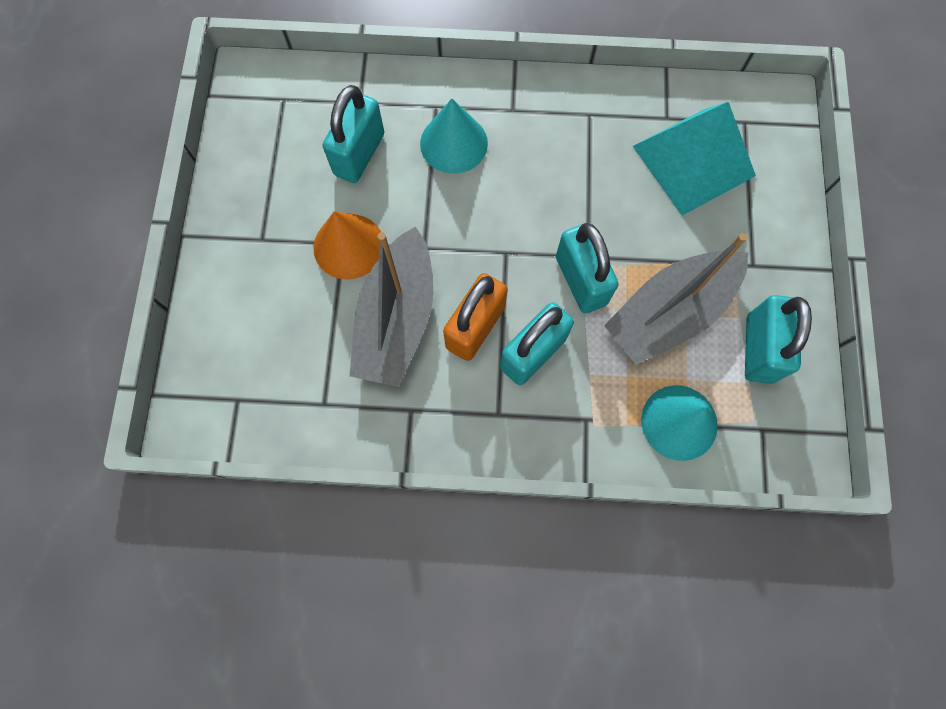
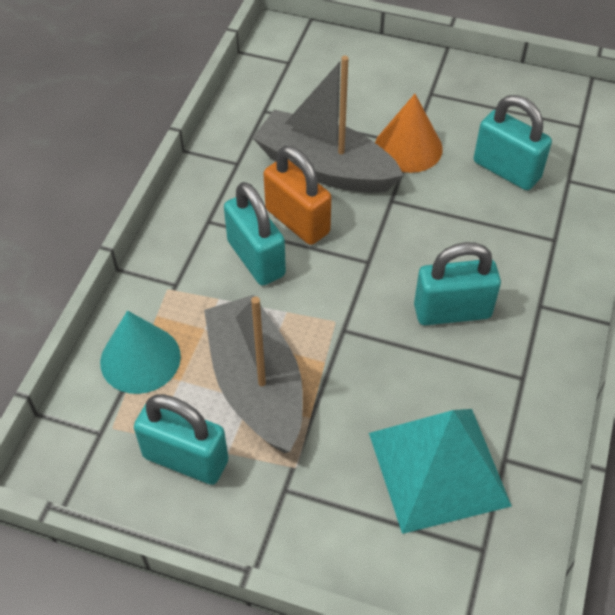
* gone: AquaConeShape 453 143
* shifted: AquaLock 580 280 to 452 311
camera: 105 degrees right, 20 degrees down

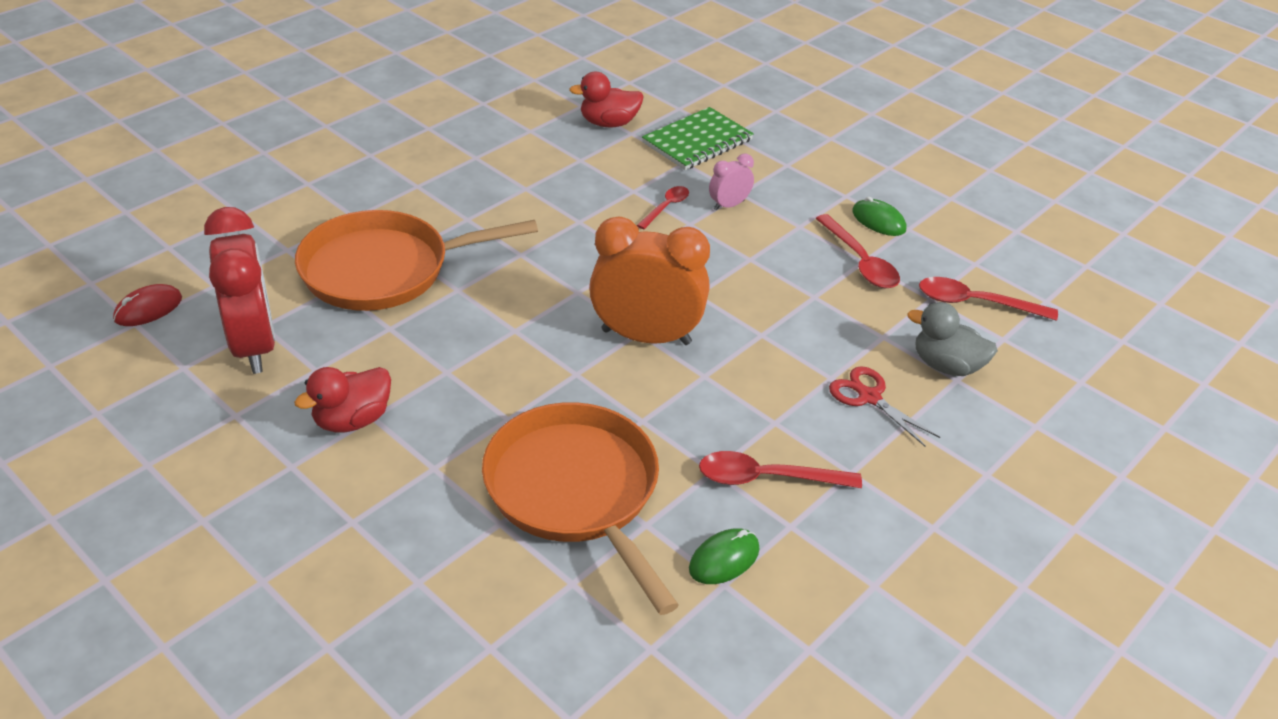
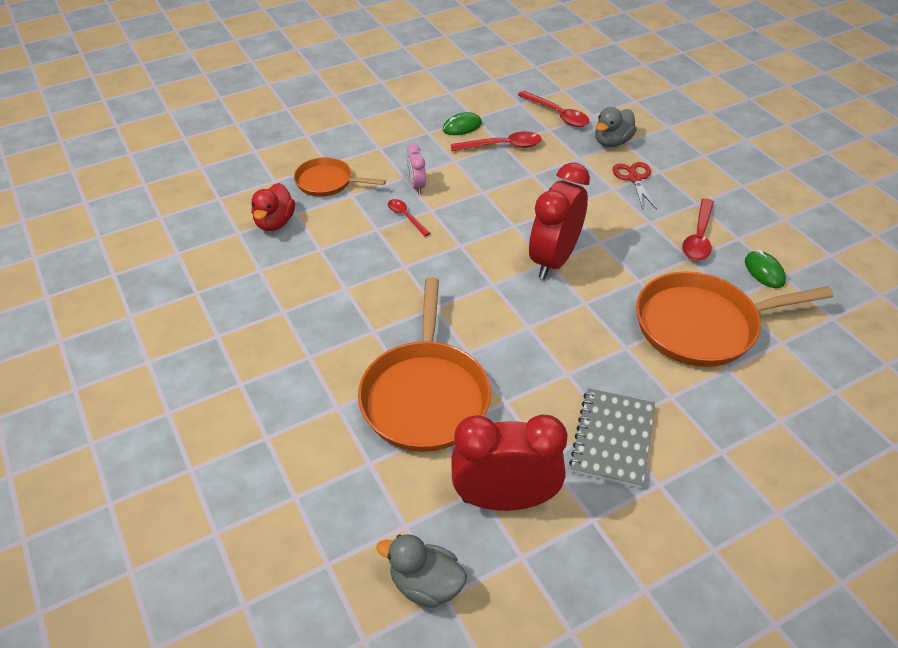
* swapped: ScarletMouse 148 309 to GreyRubberDuck 426 584
* swapped: ScarletRubberDuck 352 420 to GreyNotepad 612 439
* repainted: BrightOrangeAlarmClock 646 337 to ScarletAlarmClock 554 260
* swapped: EmeraldNotepad 697 141 to BrightOrangePan 327 182
* rotated: ScarletPairOfScissors 869 397 = 634 178 105 degrees clockwise
* rotated: ScarletTeaspoon 975 303 = 557 115 75 degrees counterclockwise
camera: 70 degrees left, 5 degrees up

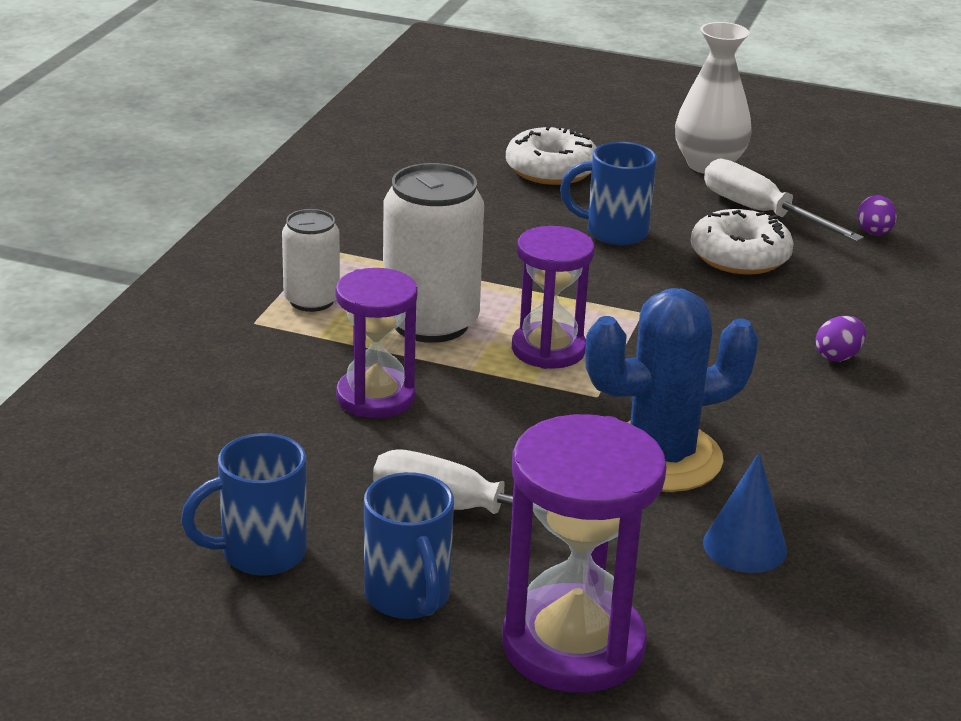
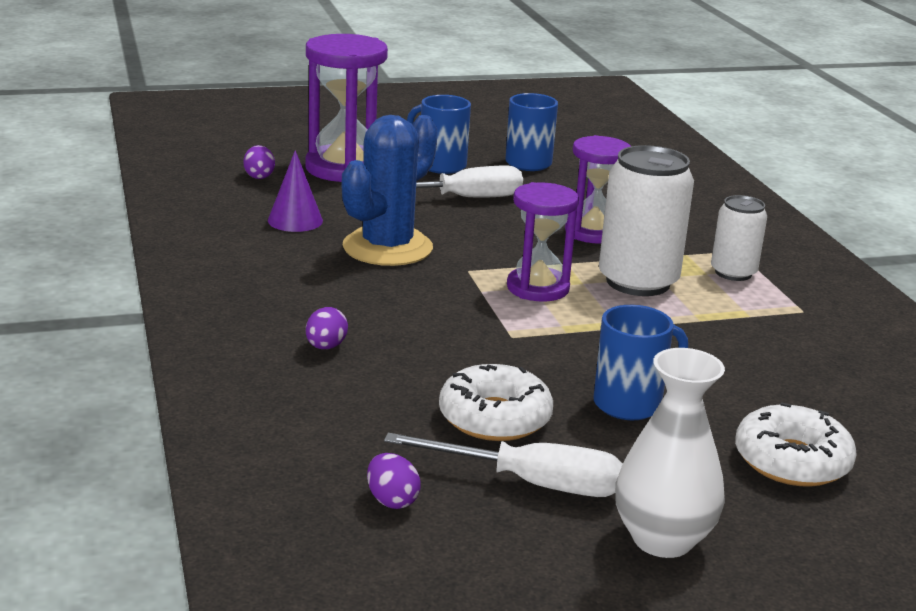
* repainted: BlueConeShape 745 546 to RoyalPurpleConeShape 295 220
* new: RoyalPurpleEggShape 259 176
camera: 145 degrees right, 5 degrees down

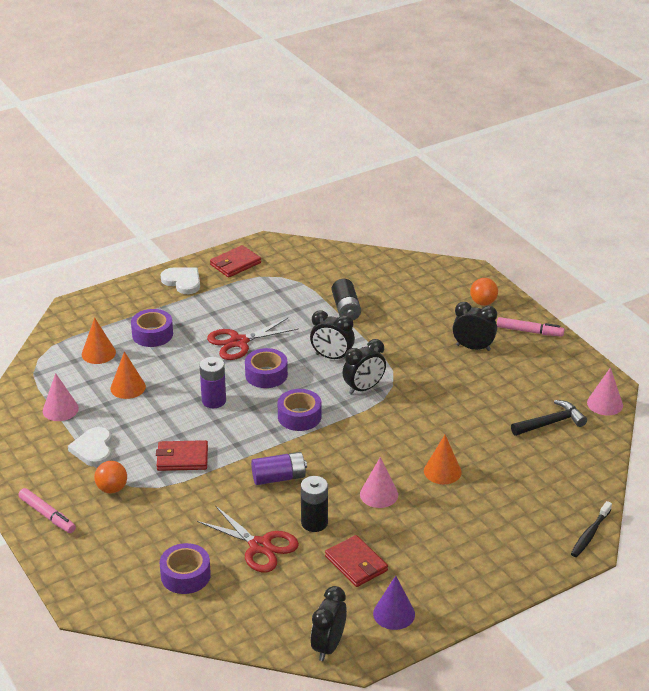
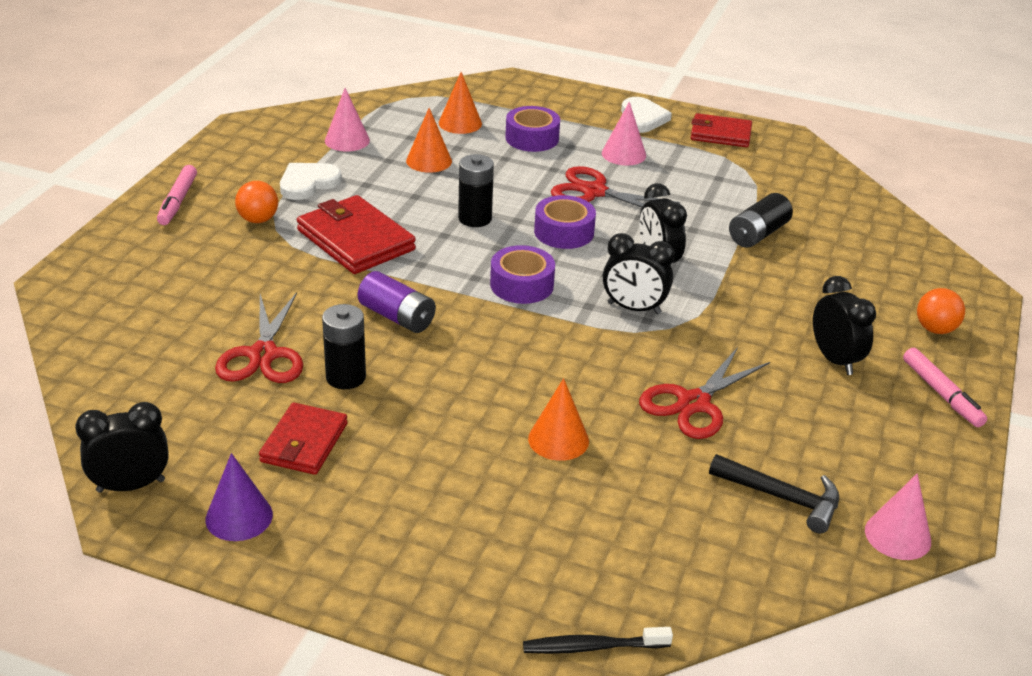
* scaled: ScarletCardWallet 182 458 = 355 240 x1.52
* gone: RoyalPurpleStickyTape 185 575
* repainted: RoyalPurpleBattery 214 401 to BlackBattery 475 218
* shifted: RosyConeShape 379 494 to 623 154
* new: ScarletPairOfScissors 693 403
camera: 50 degrees right, 0 degrees up

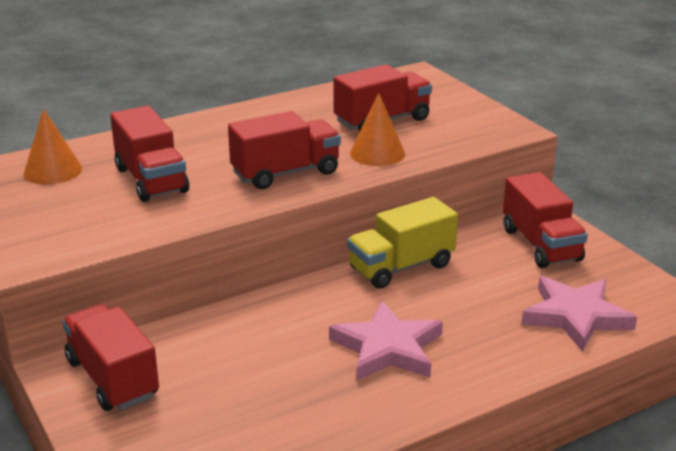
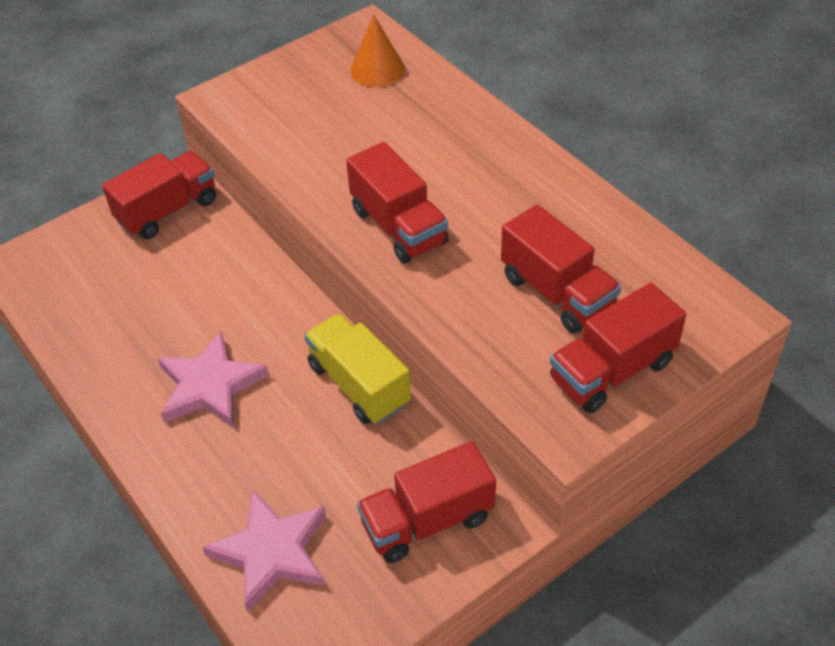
* shifted: ScarletLorry 151 180 to 612 371
* gone: BrightOrangeConeShape 377 153
camera: 85 degrees right, 20 degrees up

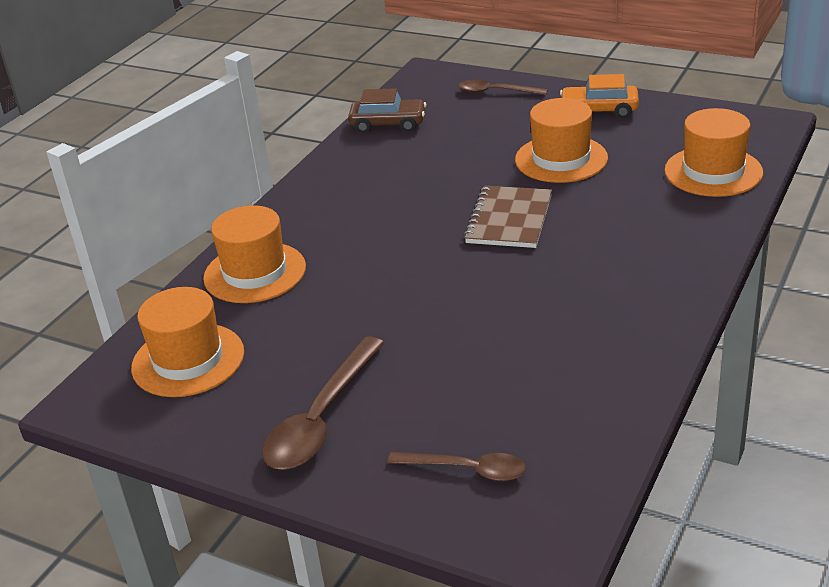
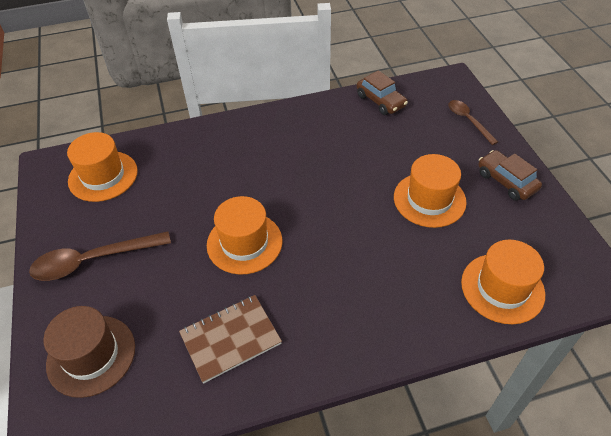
* shifted: BrightOrangeHat 255 273 to 244 243
* swapped: BrownTeaspoon 467 470 to BrownHat 91 355
* shifted: BrownNotepad 509 219 to 230 339
* repainted: BrightOrangeToyCar 599 110 to BrownToyCar 506 181
camera: 45 degrees right, 15 degrees up

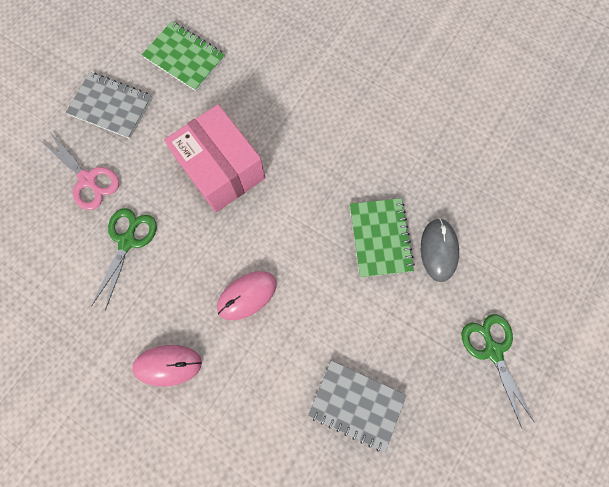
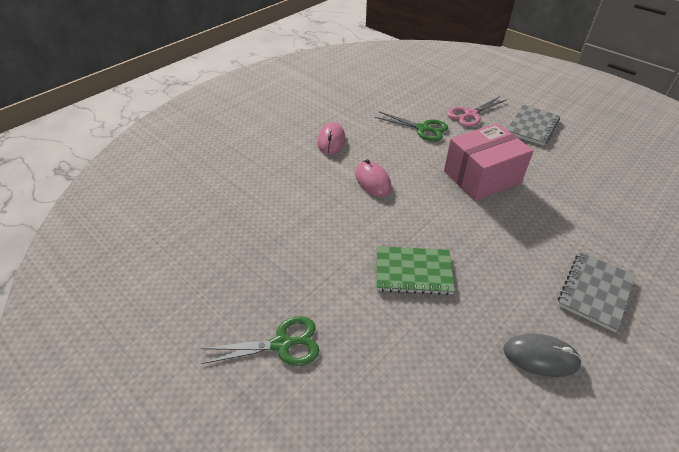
* gone: EmeraldNotepad 184 58
* shifted: GreyNotepad 356 404 to 595 292
* shifted: GreyMouse 438 250 to 540 356
camera: 100 degrees right, 30 degrees down

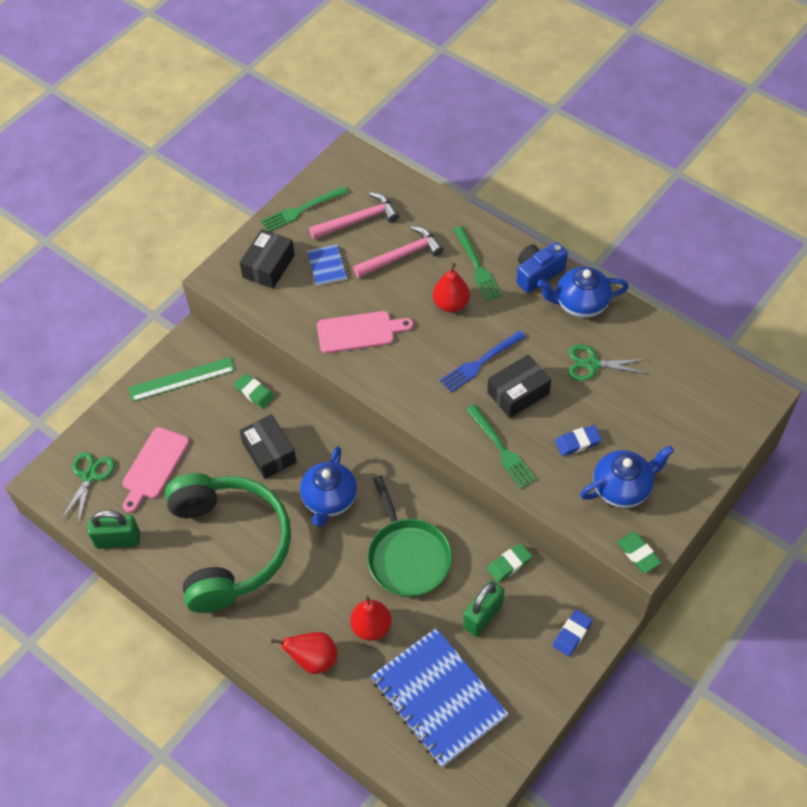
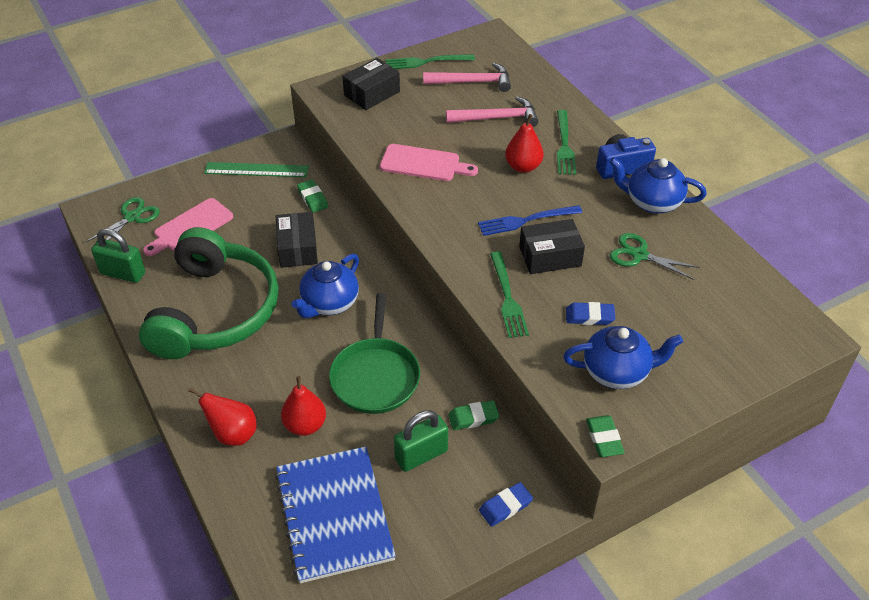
* gone: BlueNotepad 327 266
camera: 20 degrees right, 10 degrees down

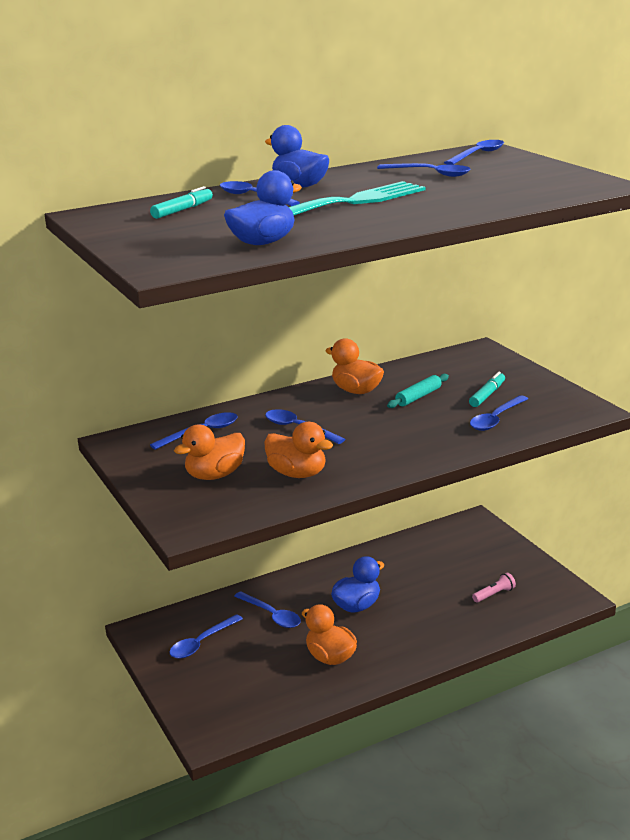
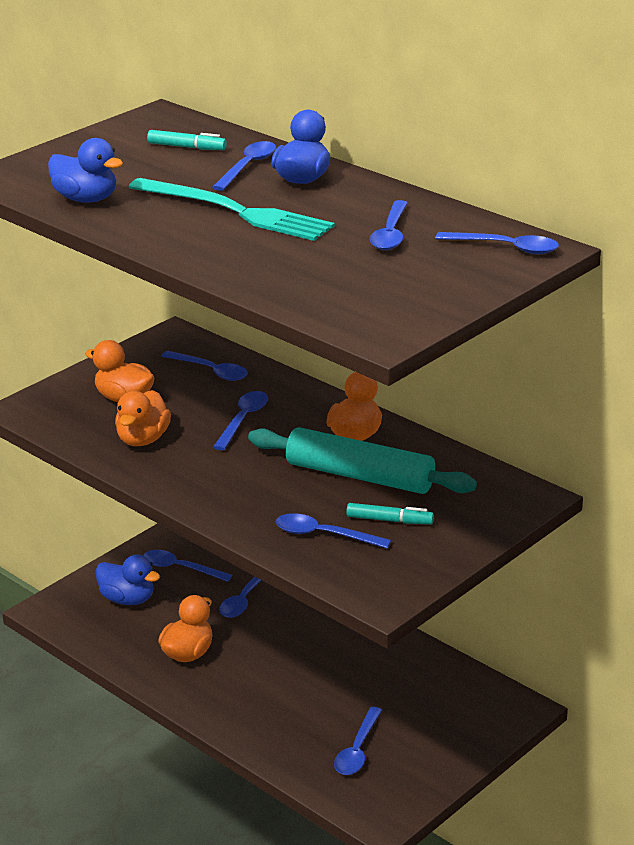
* shifted: BlueRubberDuck 357 606 to 127 599
* scaled: AquaDoughRoller 418 397 = 359 476 x2.13
* swapped: RosyFlashlight 494 594 to BlueTeaspoon 357 750
camera: 70 degrees right, 5 degrees up

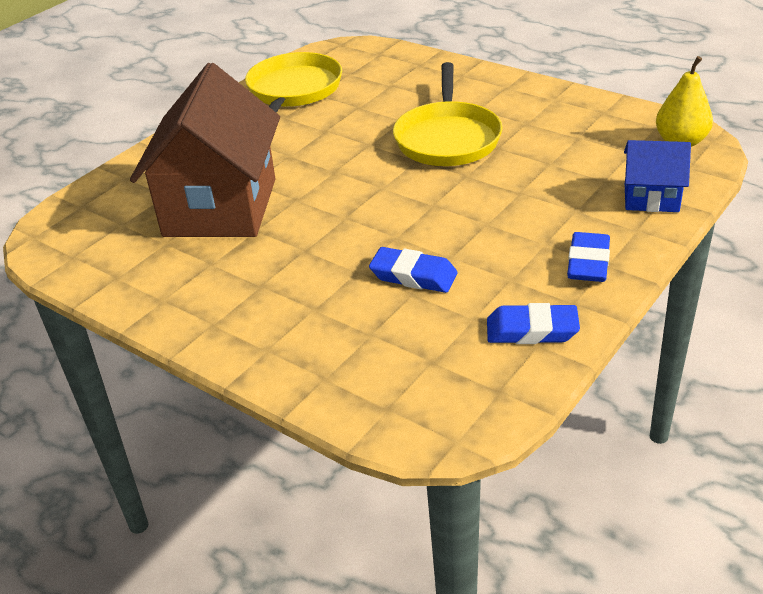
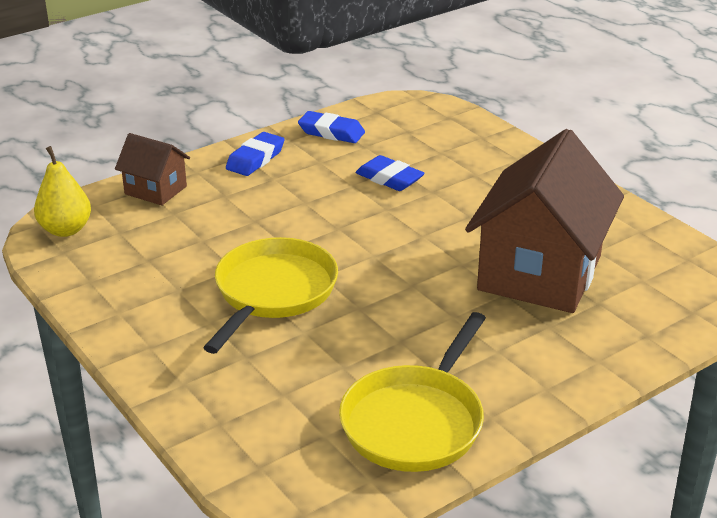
* repainted: BlueHouse 651 198 to BrownHouse 155 190
camera: 165 degrees left, 5 degrees down

